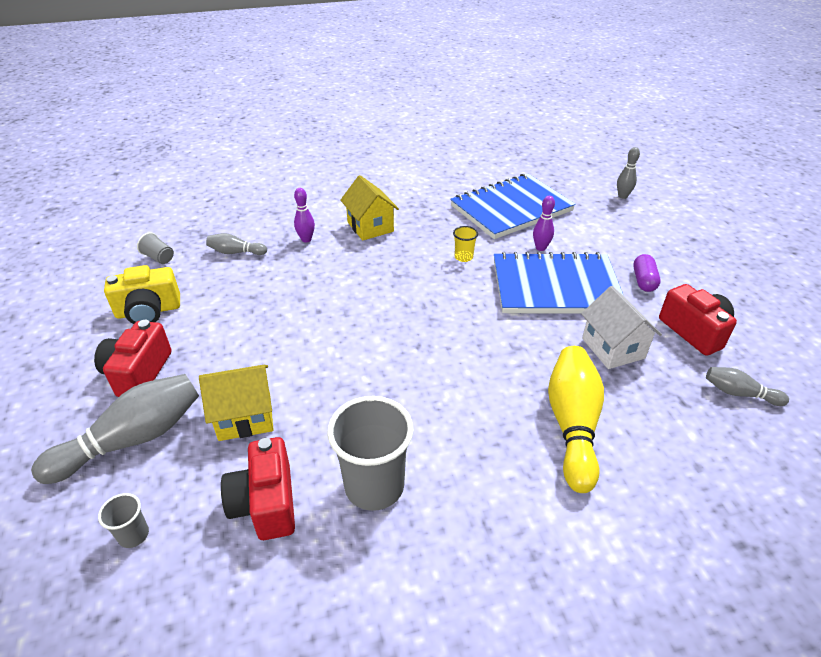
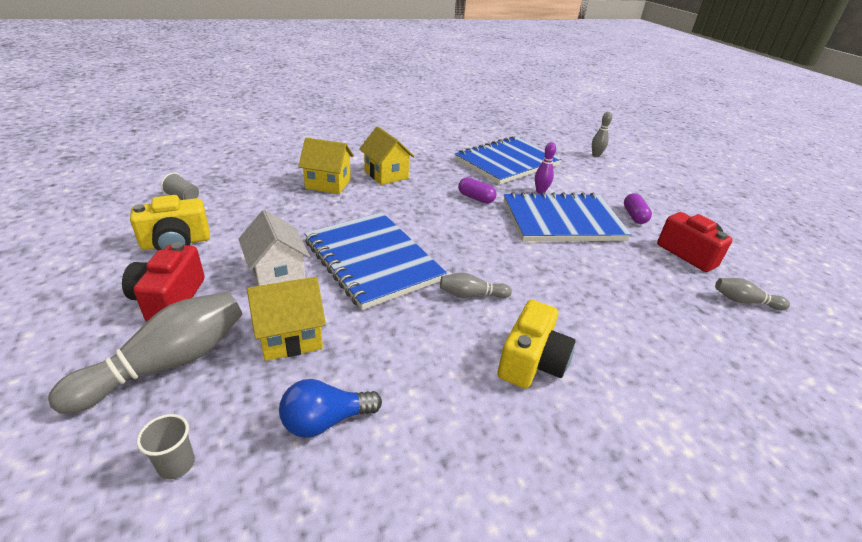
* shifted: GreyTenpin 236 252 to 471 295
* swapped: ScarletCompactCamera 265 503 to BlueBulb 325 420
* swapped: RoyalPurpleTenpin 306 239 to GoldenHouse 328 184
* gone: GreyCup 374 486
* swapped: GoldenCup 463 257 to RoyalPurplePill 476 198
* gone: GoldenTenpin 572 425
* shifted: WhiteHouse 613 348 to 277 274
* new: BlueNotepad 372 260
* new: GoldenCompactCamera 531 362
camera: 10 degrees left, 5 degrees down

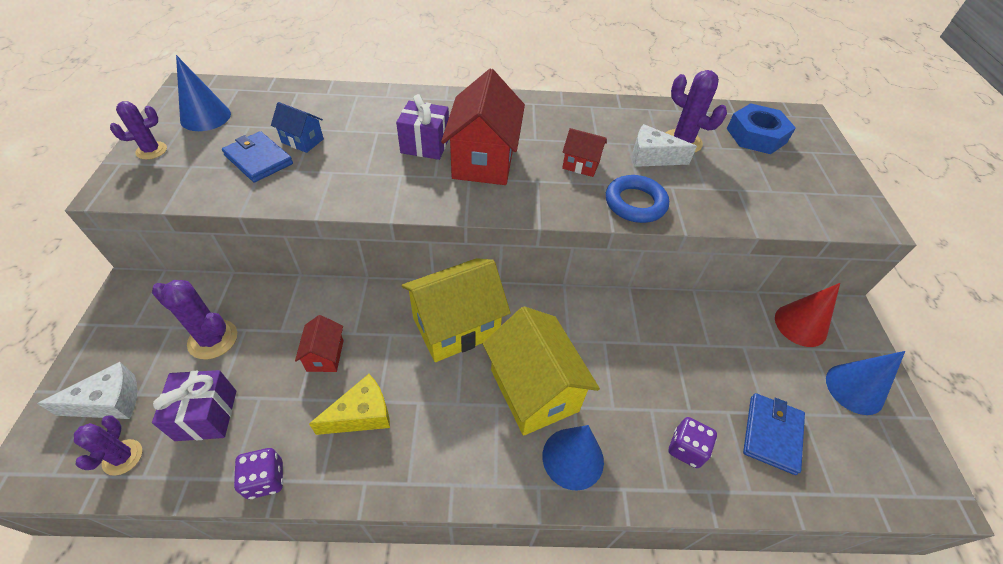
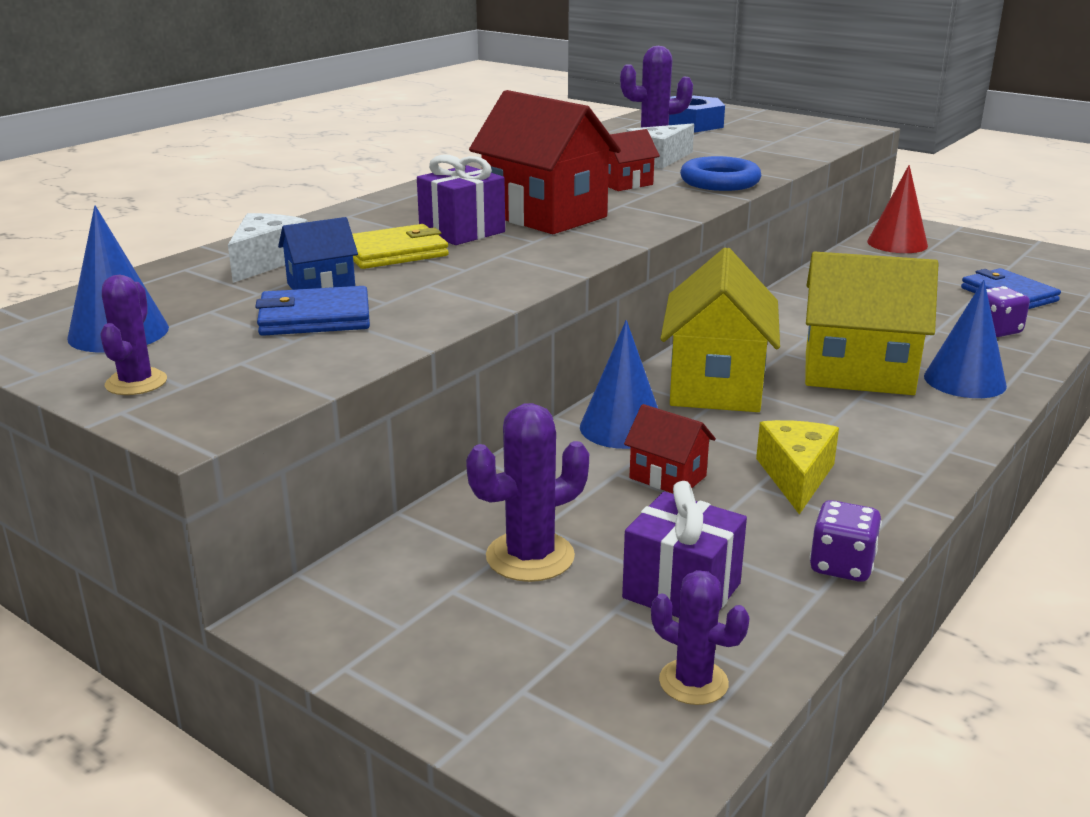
* shifted: WhitePieceOfCheese 109 401 to 266 261
* shifted: BlueConeShape 854 389 to 622 428
* new: GoldenCardWallet 394 252
camera: 50 degrees left, 25 degrees down

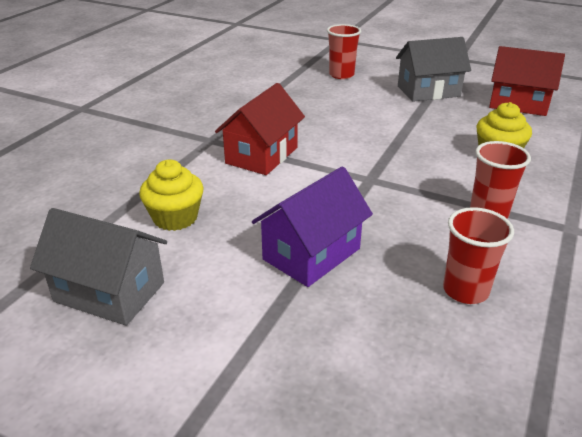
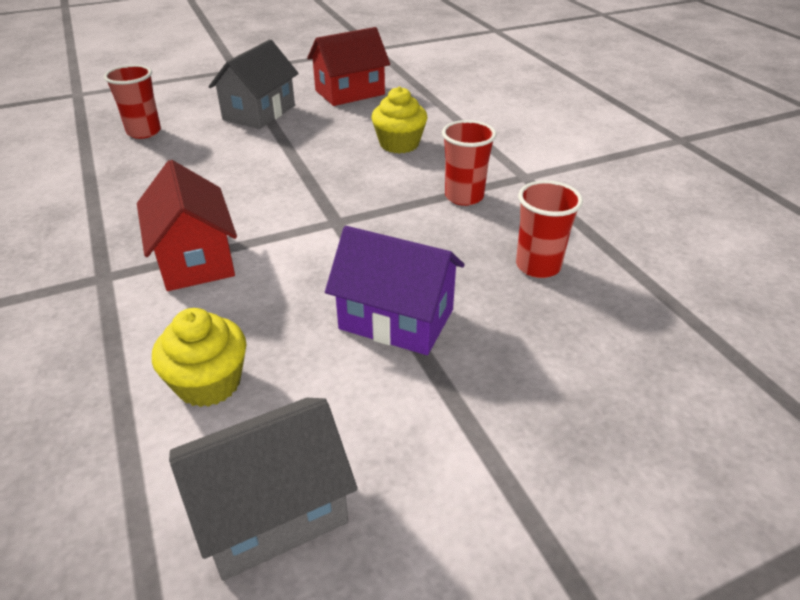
* rotated: RoyalPurpleHouse 311 254 = 396 319 60 degrees counterclockwise
camera: 50 degrees left, 5 degrees up

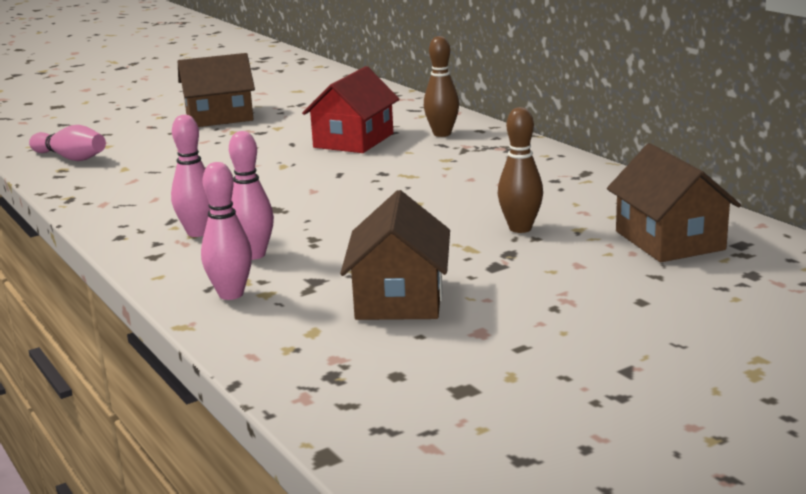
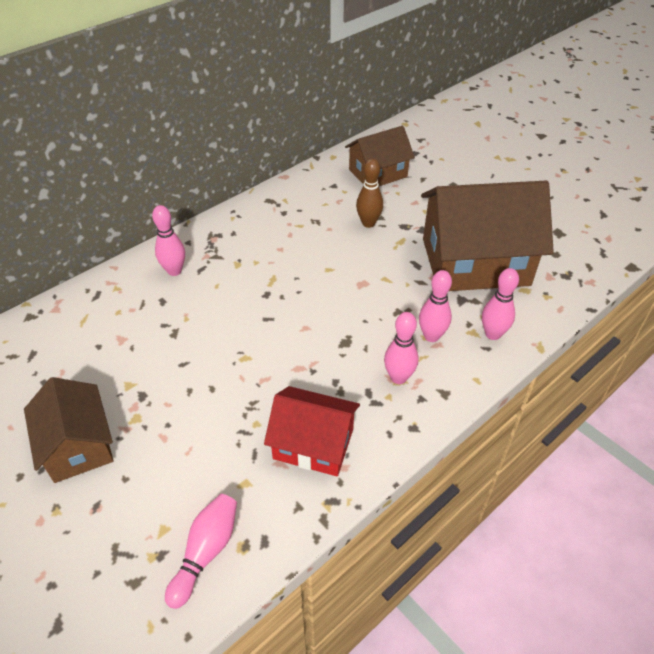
* shifted: ScarletHouse 353 140 to 313 444
* scaled: BrownHouse 399 298 = 475 262 x1.75
* repainted: BrownTenpin 442 134 to RosyTenpin 174 271
camera: 100 degrees left, 25 degrees up

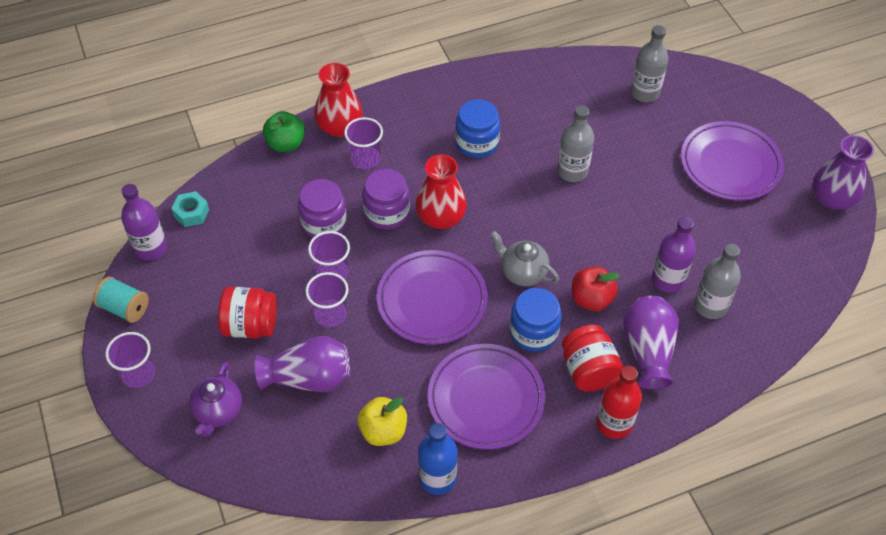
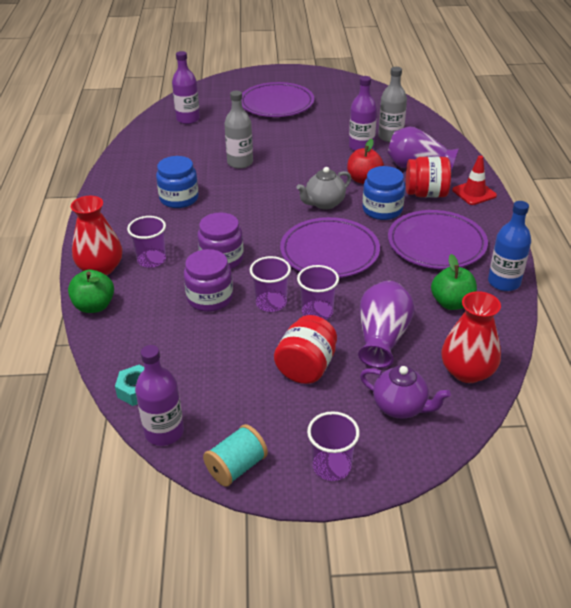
* repainted: GoldenToyApple 383 431 to EmeraldToyApple 451 303
* shifted: ScarletFlowerVase 441 217 to 467 371
* swapped: ScarletDrinkBottle 614 423 to ScarletRoadCone 474 193
* repainted: GreyDrinkBottle 644 93 to RoyalPurpleDrinkBottle 188 119
* gone: RoyalPurpleFlowerVase 832 198
camera: 70 degrees left, 15 degrees down

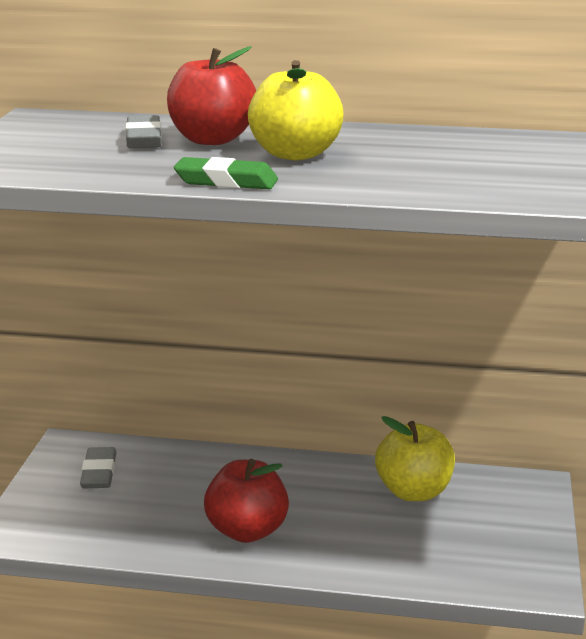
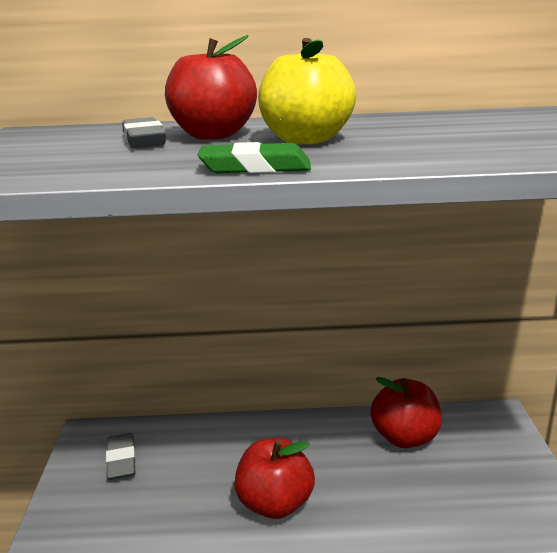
* repainted: GoldenToyApple 414 492 to ScarletToyApple 404 437
camera: 10 degrees left, 0 degrees up

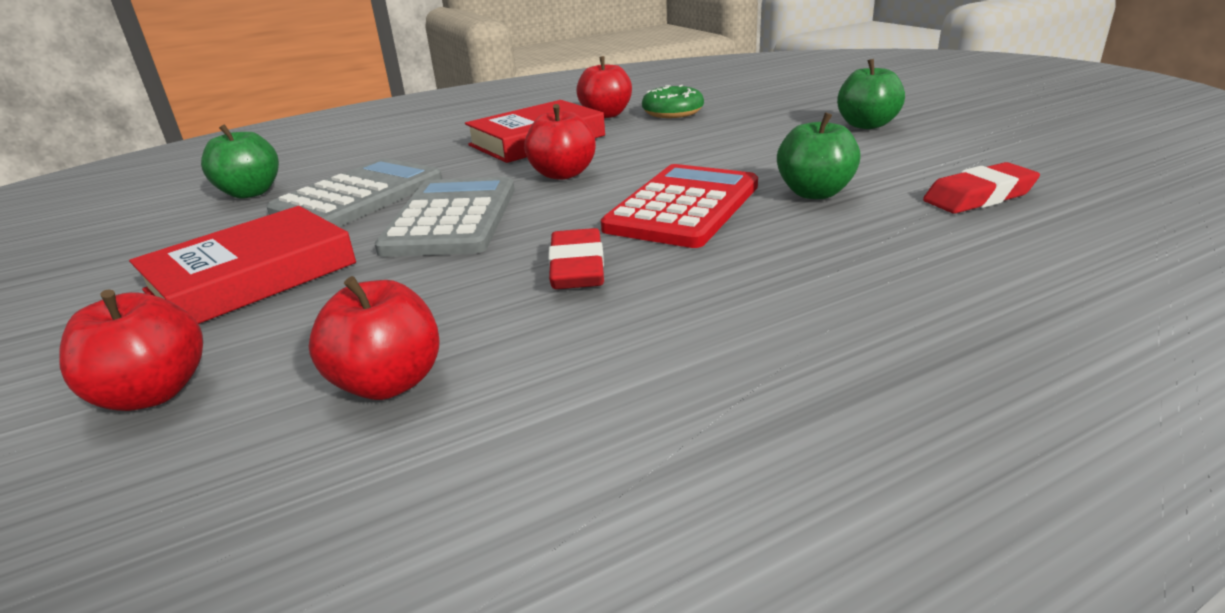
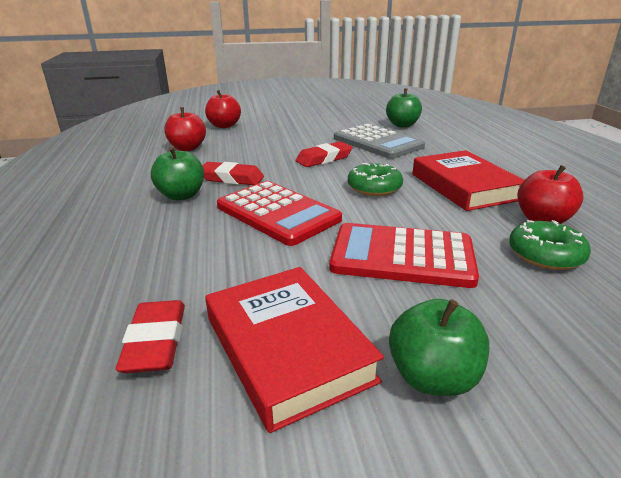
* shifted: ScarletHardback 252 277 to 287 348
* swapped: GreyCalculator 451 218 to ScarletEraser 324 159
* swapped: ScarletToyApple 563 174 to EmeraldDonut 374 187
* shifted: EmeraldToyApple 814 193 to 181 195
* new: ScarletCalculator 402 256
camera: 105 degrees right, 0 degrees up

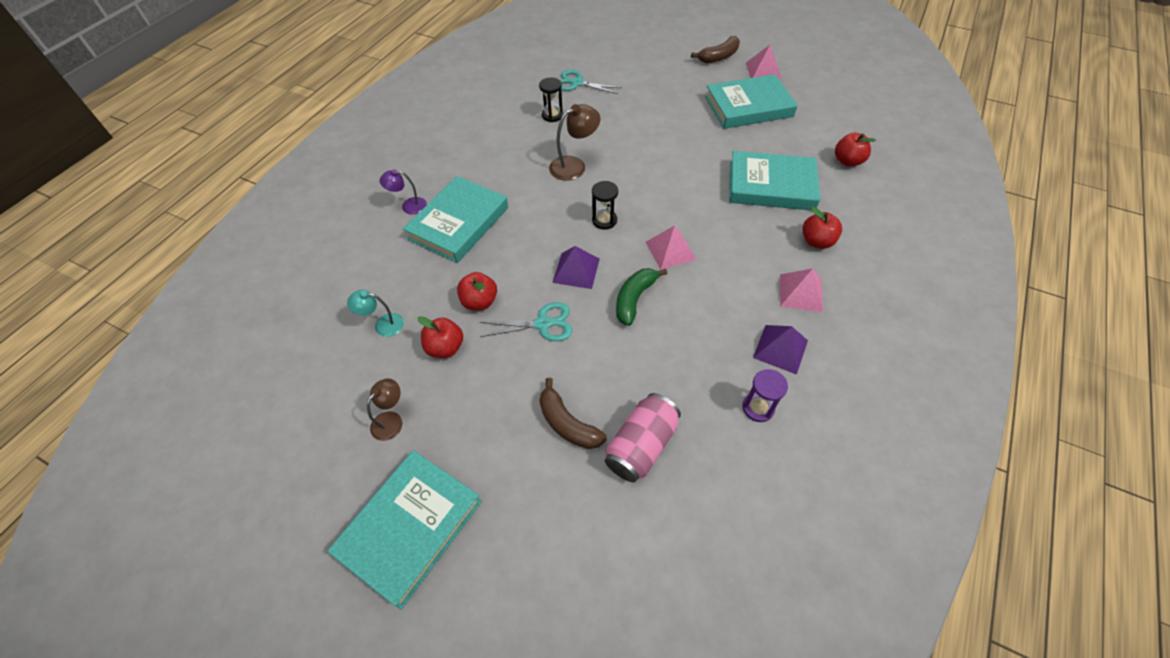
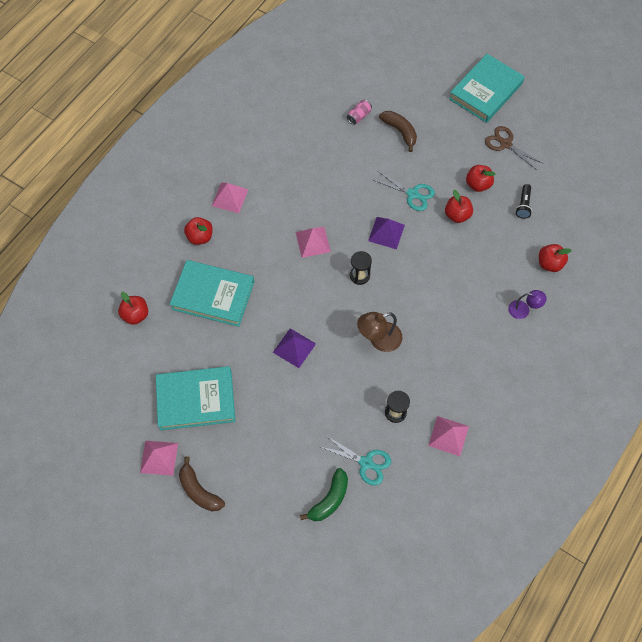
* swapped: AquaDeskLamp 383 325 to BlackFlashlight 523 205
* swapped: BrownDeskLamp 391 420 to BrownPairOfScissors 505 144
* gone: AquaHardback 458 223
* rotated: AquaPairOfScissors 543 324 = 412 194 150 degrees counterclockwise
* scaled: RosyCan 641 446 = 359 116 x0.55
* shifted: EmeraldToyBanana 634 299 to 329 499
* rotated: BrownToyBanana 719 57 = 199 490 105 degrees counterclockwise
* gone: RoyalPurpleHourglass 758 408
* shifted: RoyalPurpleSolidPyramid 780 349 to 294 348
* new: RosySolidPyramid 448 436
* new: ScarletToyApple 549 263
camera: 175 degrees left, 10 degrees up

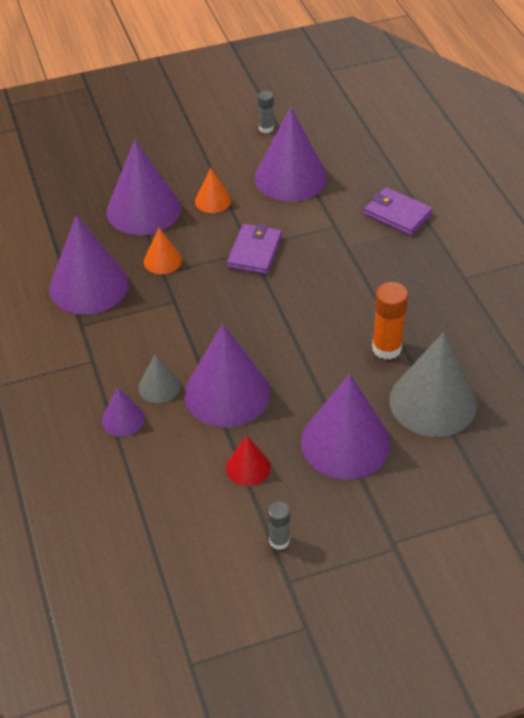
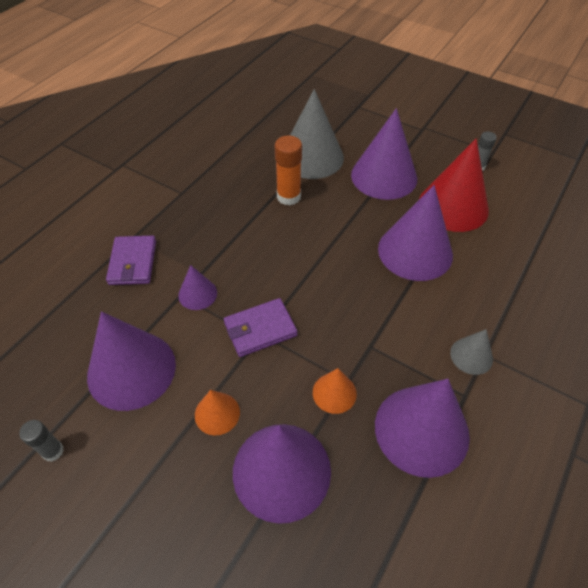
* shifted: RoyalPurpleConeShape 123 419 to 197 294
* shifted: GreyConeShape 159 386 to 471 356
* scaled: ScarletConeShape 248 467 = 453 206 x2.04
camera: 130 degrees left, 5 degrees up

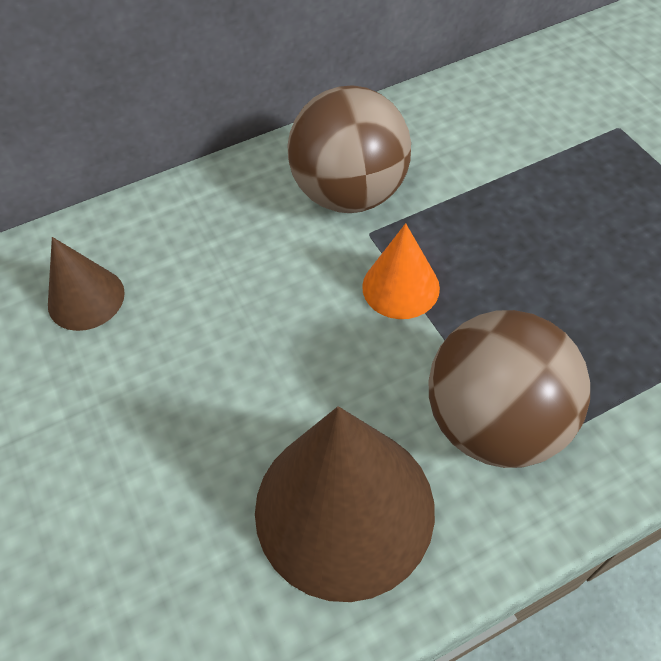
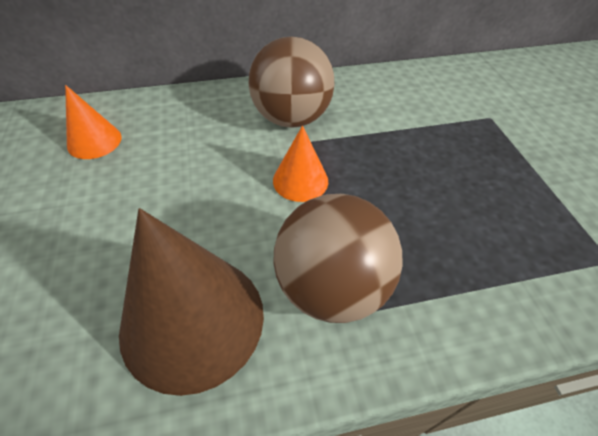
* repainted: BrownConeShape 86 298 to BrightOrangeConeShape 94 141
camera: 10 degrees right, 5 degrees down

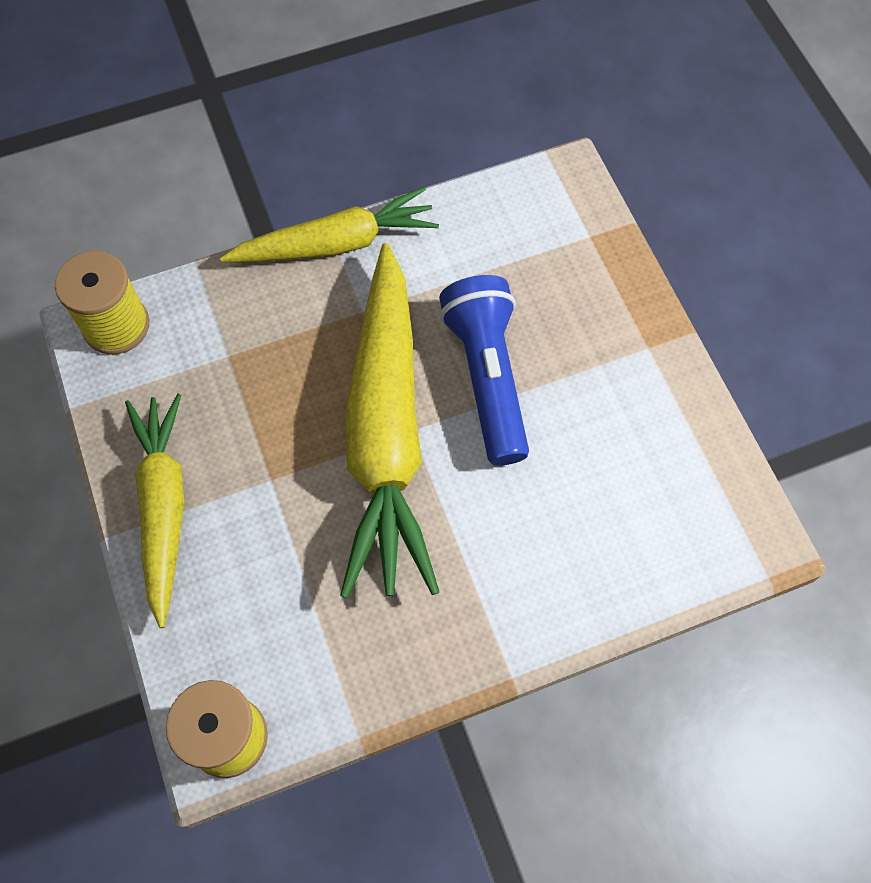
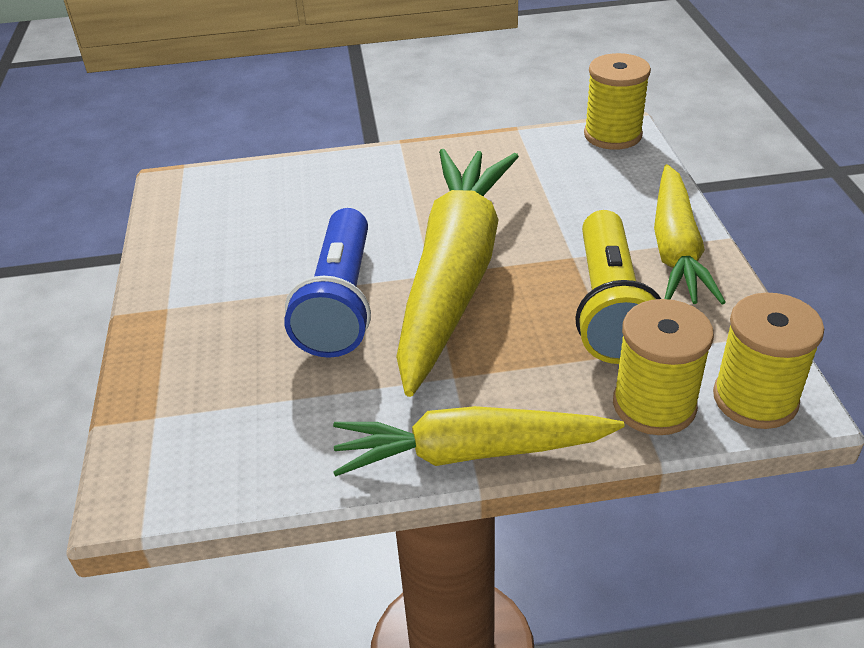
* new: GoldenFlashlight 610 307
* new: GoldenSpool 654 405
camera: 165 degrees left, 25 degrees down

